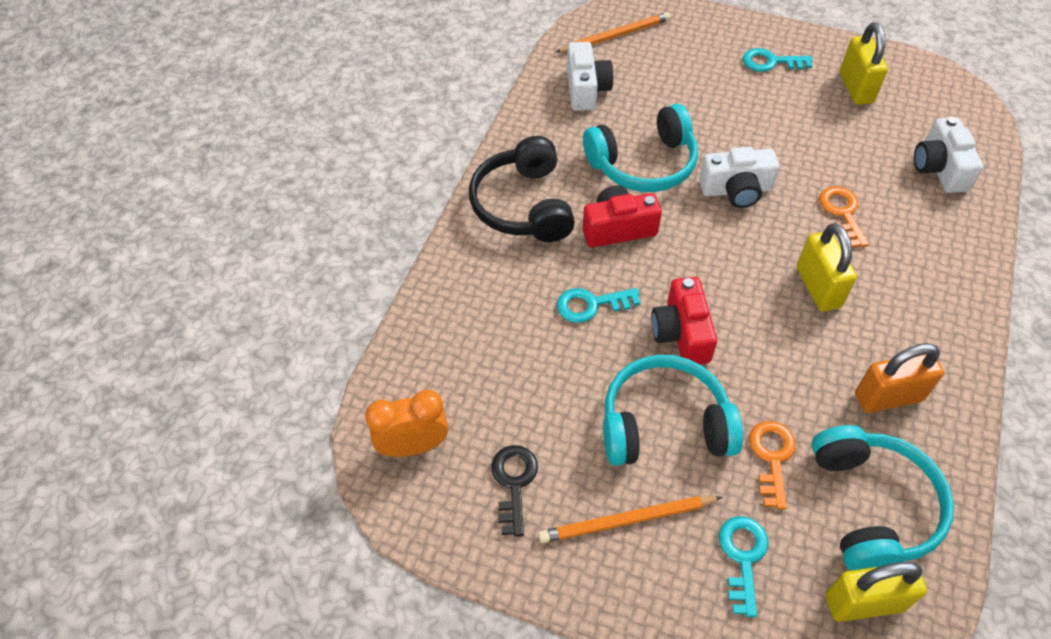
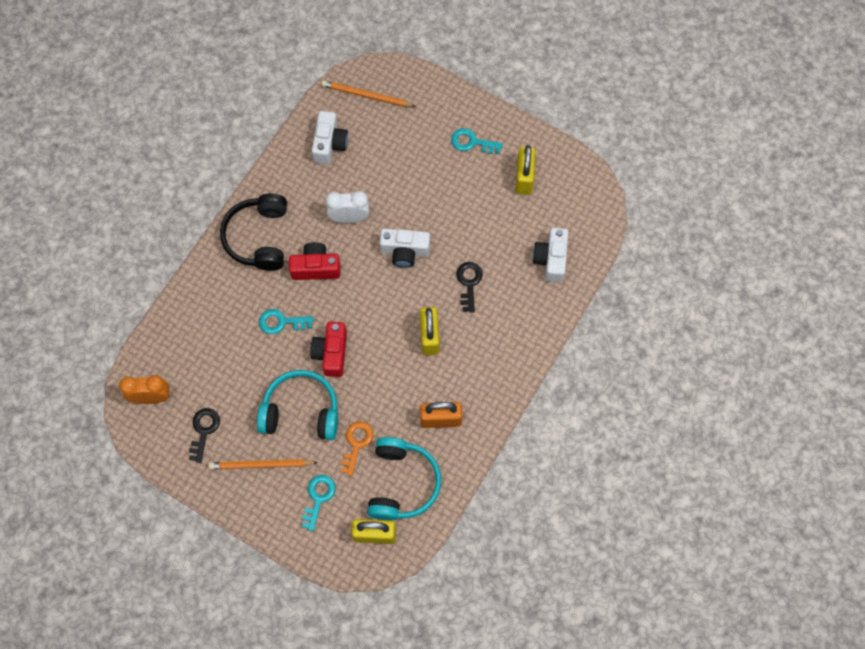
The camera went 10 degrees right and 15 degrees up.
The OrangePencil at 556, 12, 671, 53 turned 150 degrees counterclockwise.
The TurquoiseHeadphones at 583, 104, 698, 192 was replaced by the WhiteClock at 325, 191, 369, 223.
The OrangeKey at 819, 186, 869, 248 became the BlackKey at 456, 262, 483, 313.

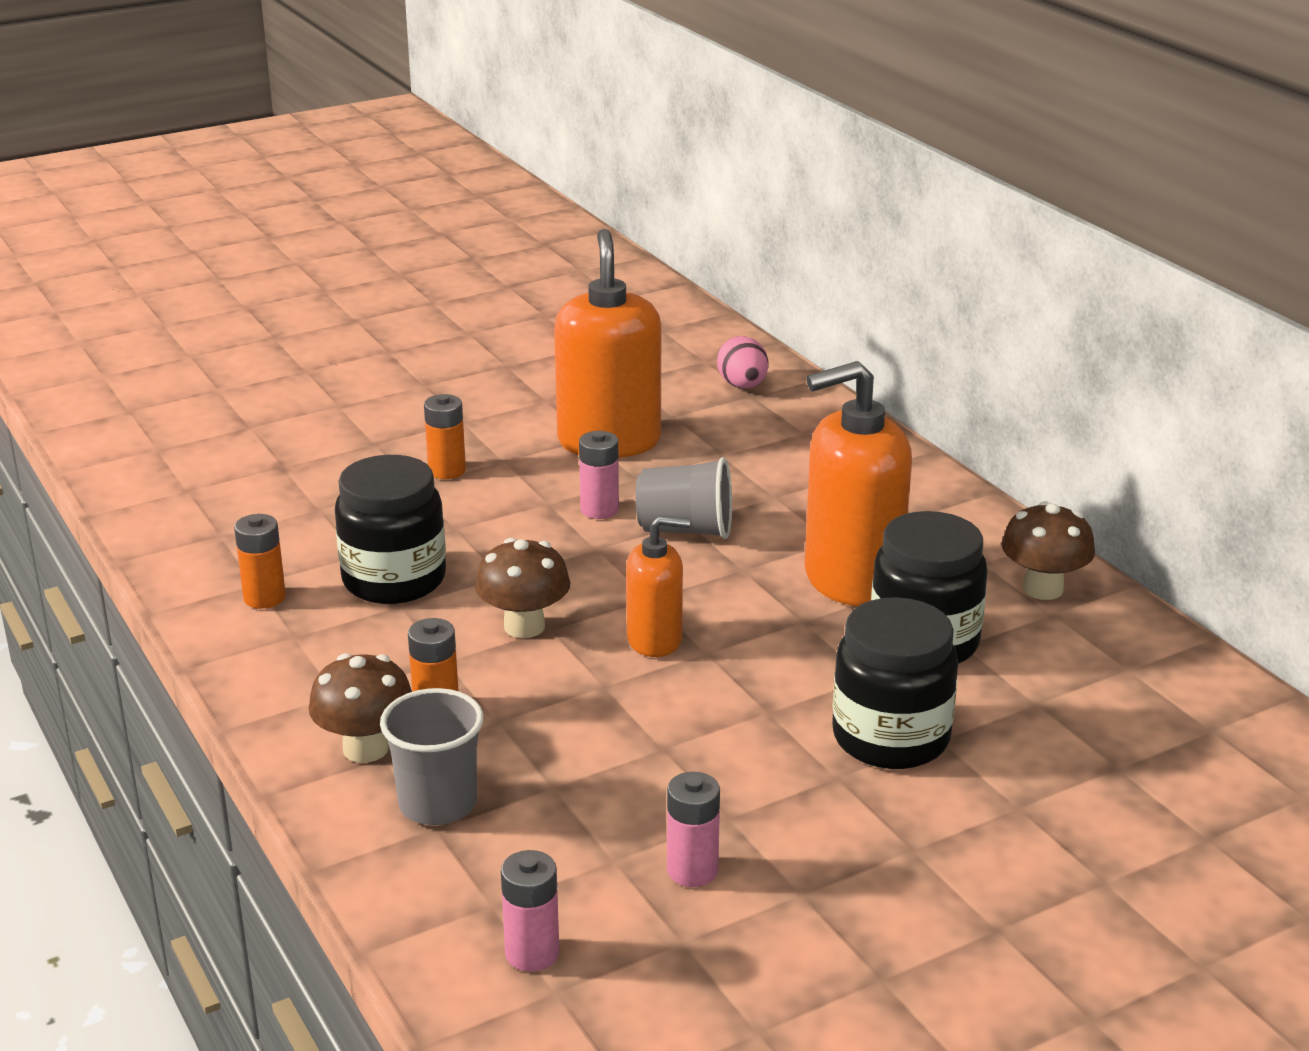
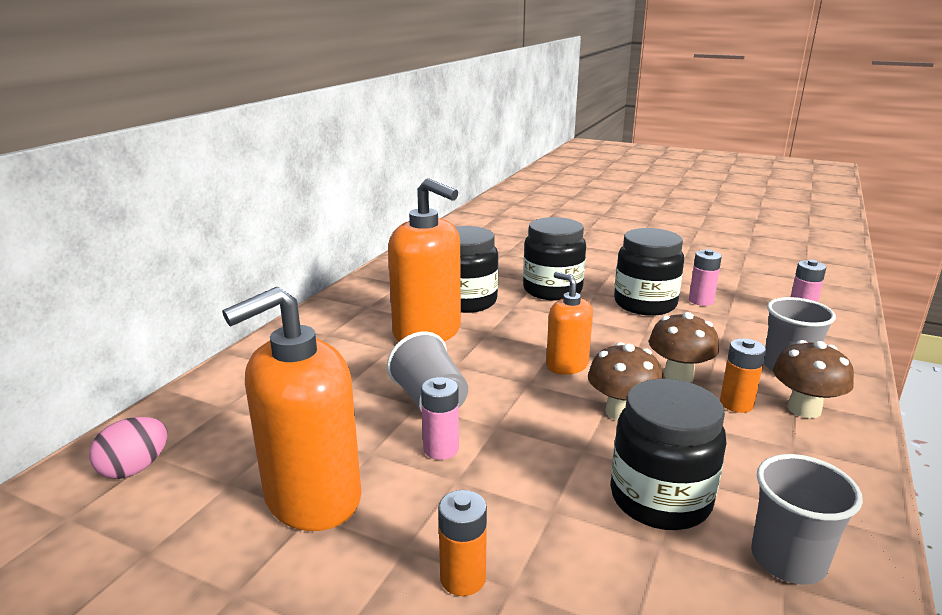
The camera went 125 degrees left and 5 degrees down.
The BlackJar at 614, 228, 684, 316 appeared.
The BrownMushroom moved from 1001, 501, 1095, 600 to 649, 312, 719, 382.
The OrangeBattery at 234, 514, 286, 609 was replaced by the GreyCup at 751, 454, 863, 584.

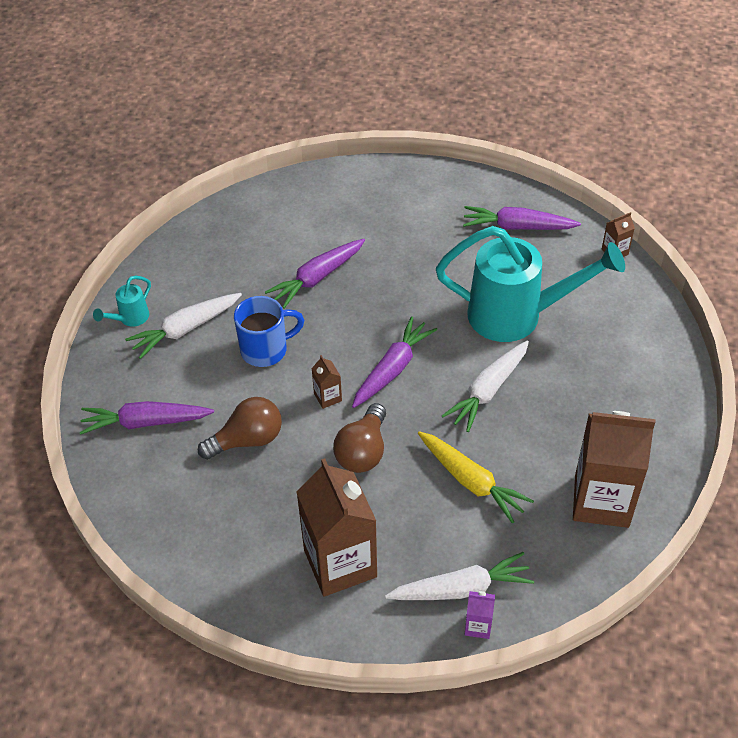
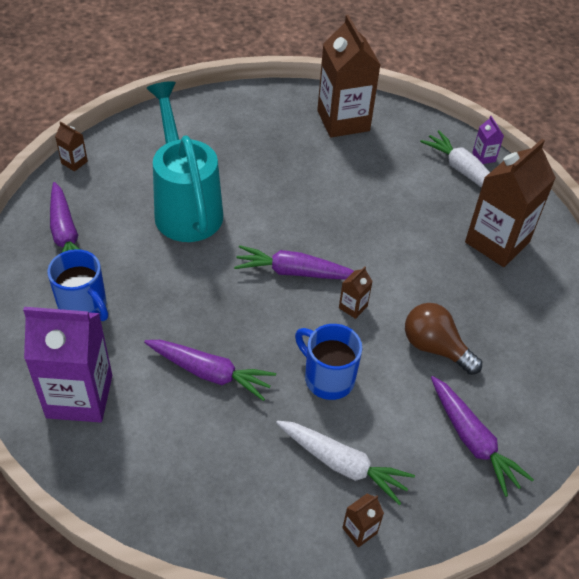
The camera went 120 degrees left and 0 degrees up.
The PurpleCarton at 23, 307, 112, 423 appeared.
The BlueMug at 47, 249, 108, 321 appeared.
The TurquoiseWateringCan at 93, 276, 151, 327 was replaced by the BrownCarton at 342, 494, 384, 548.
The BrownLightBulb at 333, 403, 386, 473 disappeared.
The YellowCarrot at 418, 431, 534, 523 disappeared.
The WhiteCarrot at 442, 341, 529, 432 disappeared.

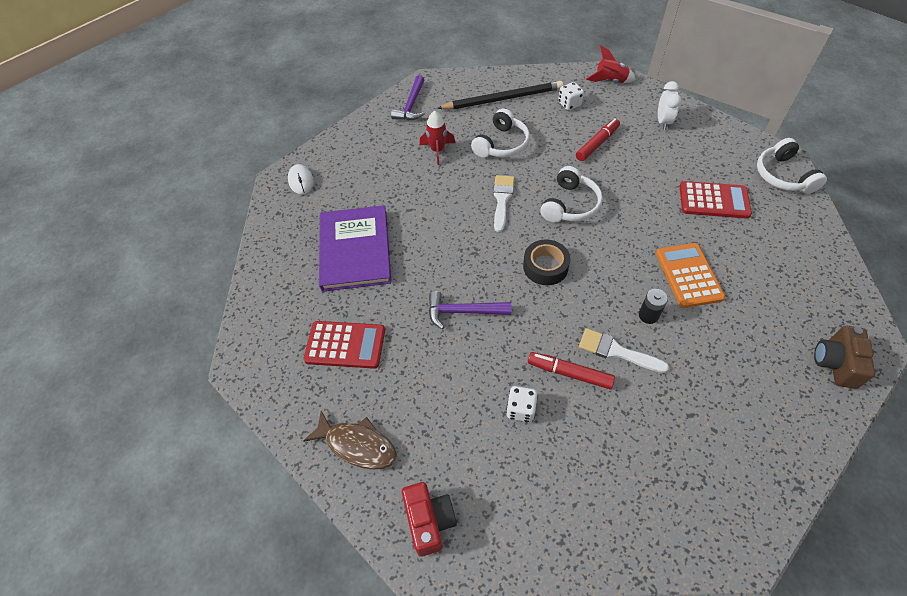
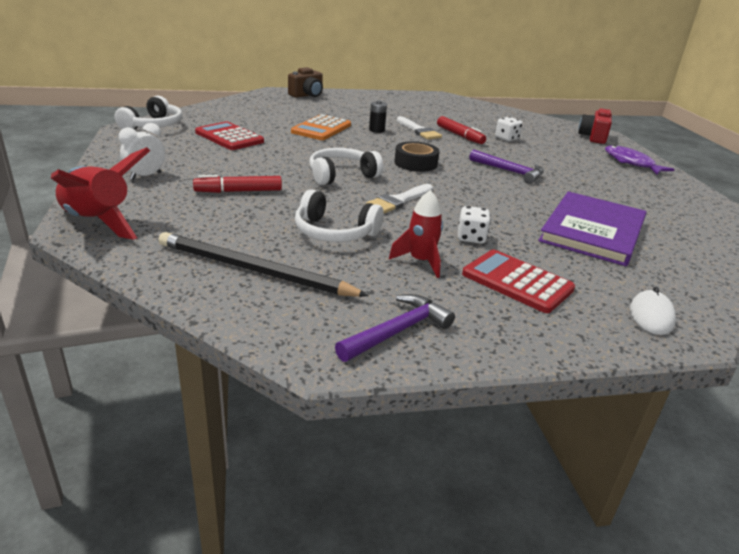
The camera went 150 degrees left and 25 degrees down.
The RedRocket at 586, 46, 636, 83 changed to 1.61 times the size.
The WhiteHeadphones at 471, 109, 530, 158 turned 135 degrees counterclockwise.
The WhiteDice moved from 558, 82, 584, 110 to 458, 206, 491, 244.
The RedCalculator moved from 303, 321, 385, 369 to 462, 250, 575, 313.
The BrownFish at 303, 411, 397, 470 became the PurpleFish at 605, 145, 675, 175.

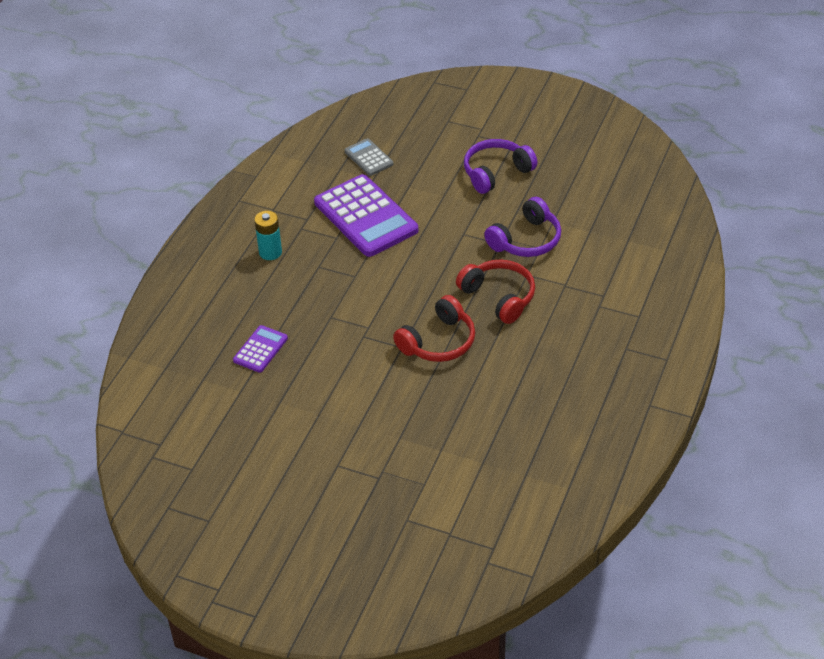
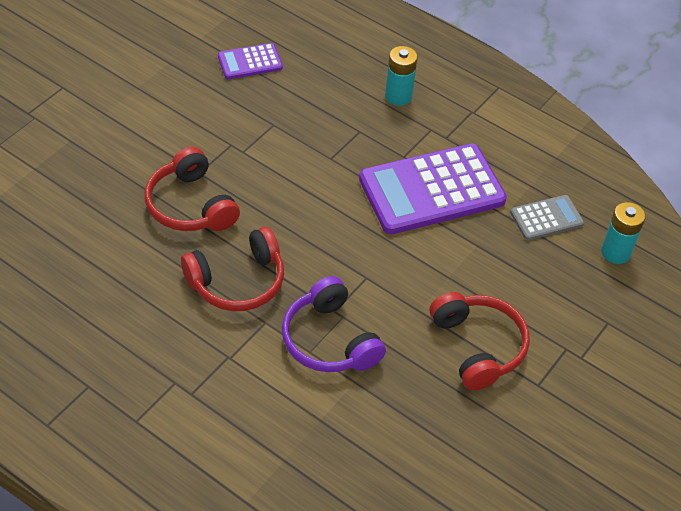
The camera went 100 degrees right and 5 degrees up.
The PurpleCalculator at 233, 325, 288, 373 turned 120 degrees clockwise.
The PurpleHeadphones at 464, 139, 537, 194 became the RedHeadphones at 430, 292, 530, 390.
The TurquoiseBattery at 601, 202, 646, 264 appeared.

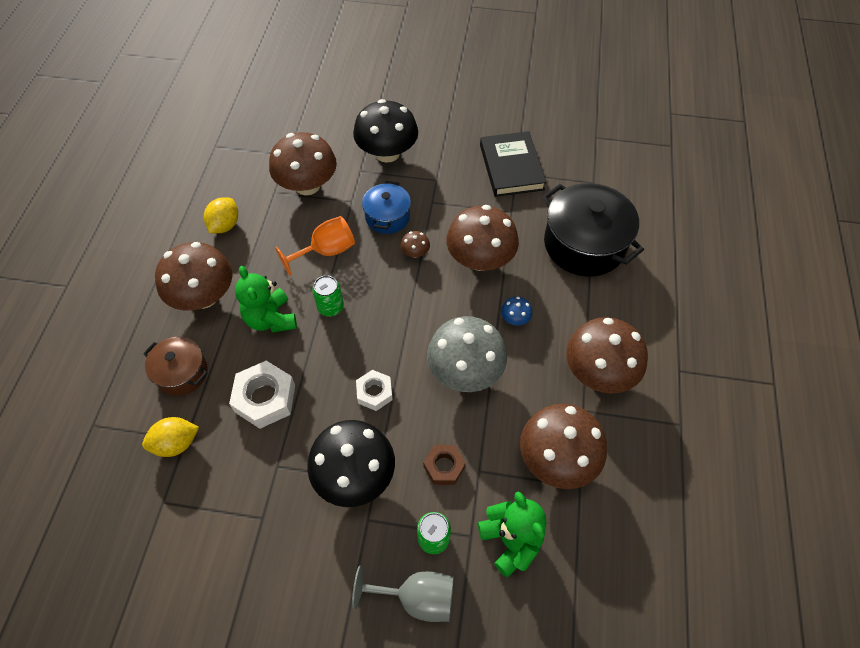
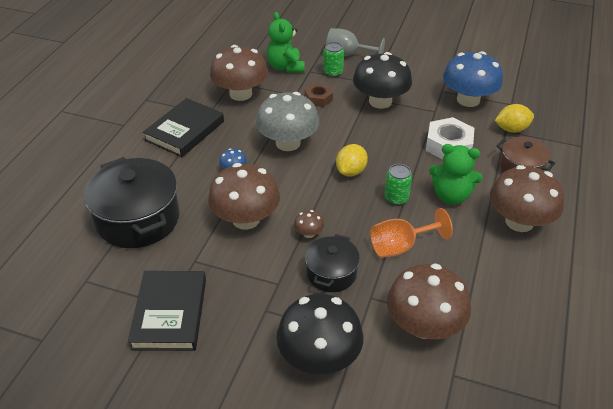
The camera went 170 degrees left and 15 degrees down.
The BrownMushroom at 566, 317, 648, 393 was replaced by the BlackBook at 143, 98, 224, 157.
The BluePot at 362, 181, 411, 234 became the BlackPot at 305, 234, 360, 292.
The YellowLemon moved from 204, 197, 238, 234 to 336, 144, 368, 176.
The GreenTeddyBear at 235, 266, 297, 333 turned 120 degrees clockwise.
The BlueMushroom at 443, 51, 503, 107 appeared.
The WhiteNut at 356, 370, 393, 411 disappeared.

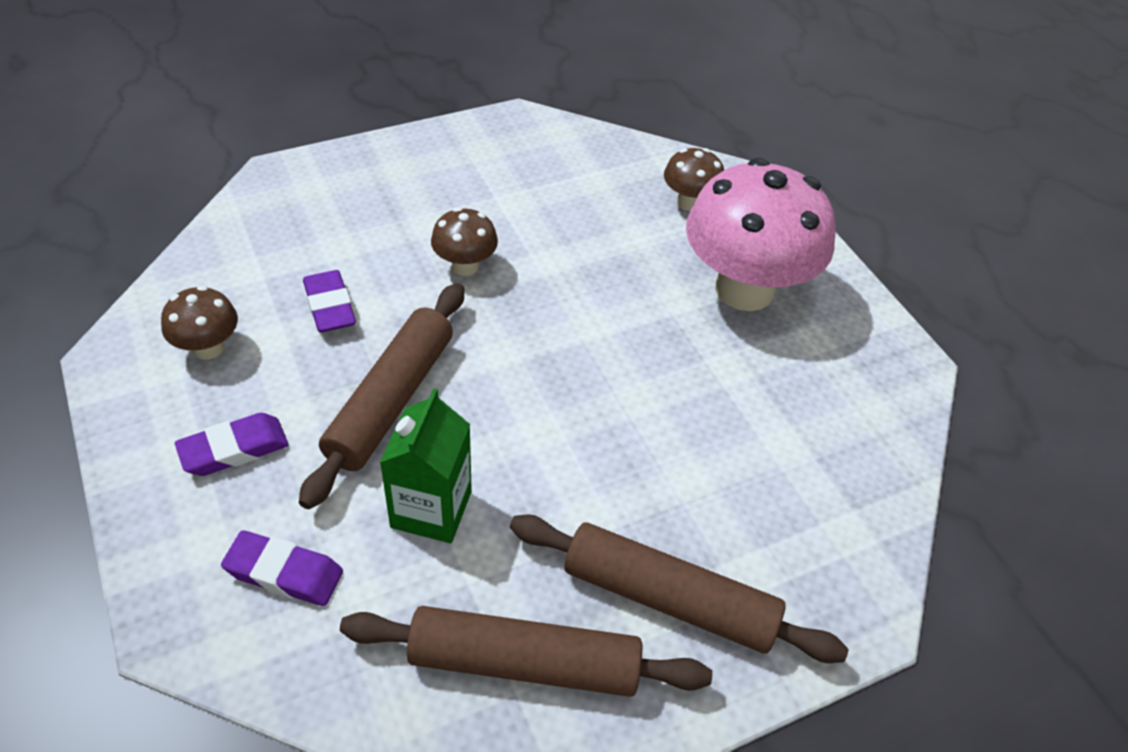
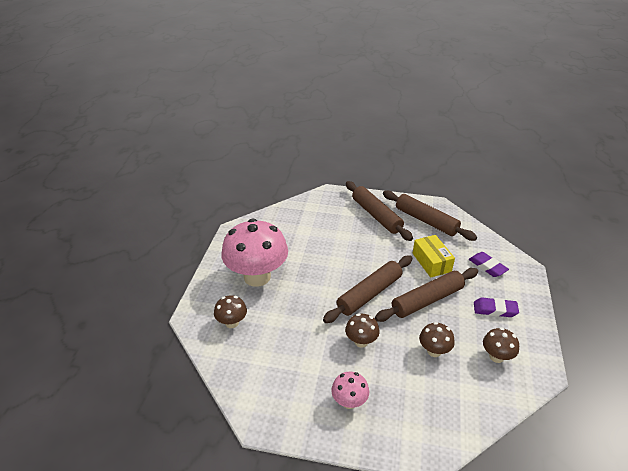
The camera went 140 degrees left and 10 degrees down.
The BrownRollingPin at 323, 255, 412, 323 appeared.
The PinkMushroom at 331, 372, 369, 409 appeared.
The GreenCarton at 380, 388, 472, 543 was replaced by the YellowBox at 413, 235, 455, 278.
The PurpleEraser at 303, 270, 356, 332 was replaced by the BrownMushroom at 419, 322, 455, 357.

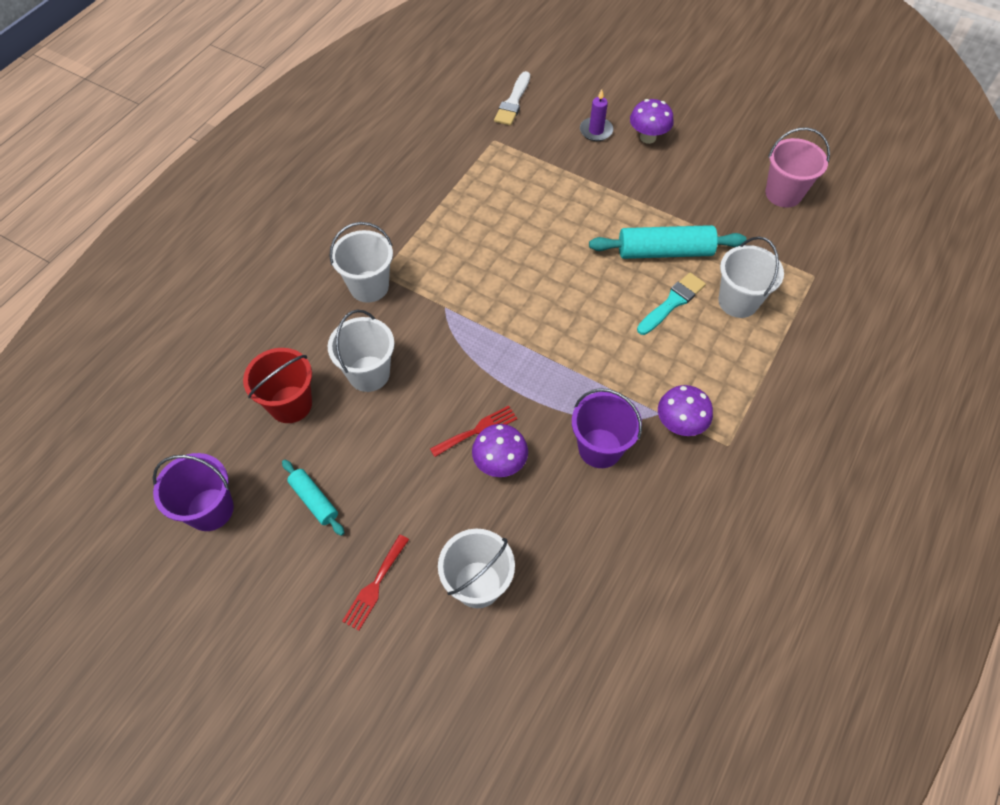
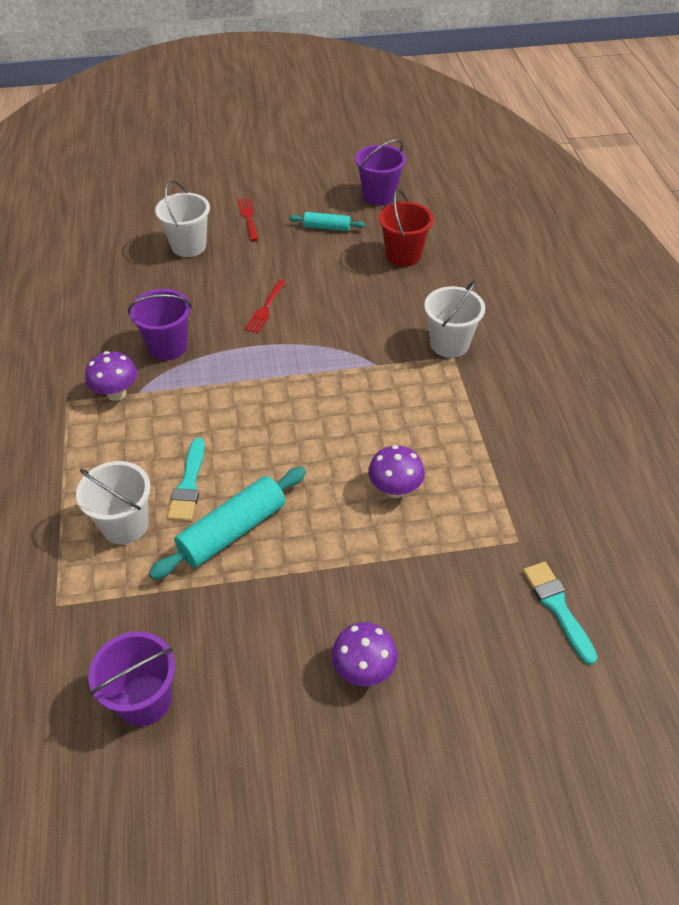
The camera went 140 degrees right and 10 degrees down.
The PinkBucket at 765, 127, 830, 208 became the PurpleBucket at 88, 631, 175, 726.
The PurpleMushroom moved from 472, 424, 528, 477 to 368, 445, 425, 498.
The WhiteBrush at 494, 71, 530, 126 became the TurquoiseBrush at 523, 562, 597, 665.
The WhiteBucket at 328, 310, 394, 392 disappeared.
The PurpleCandle at 580, 89, 613, 141 disappeared.

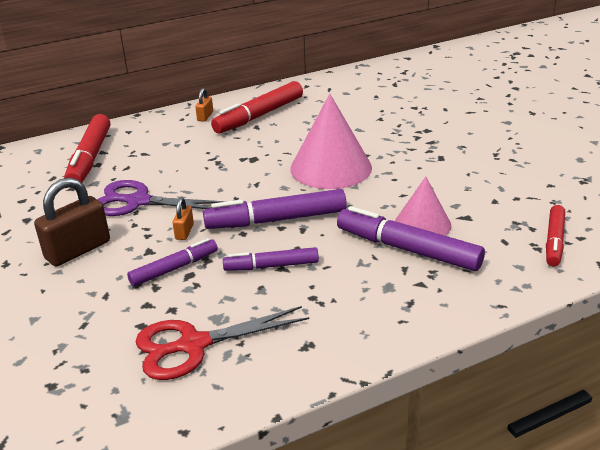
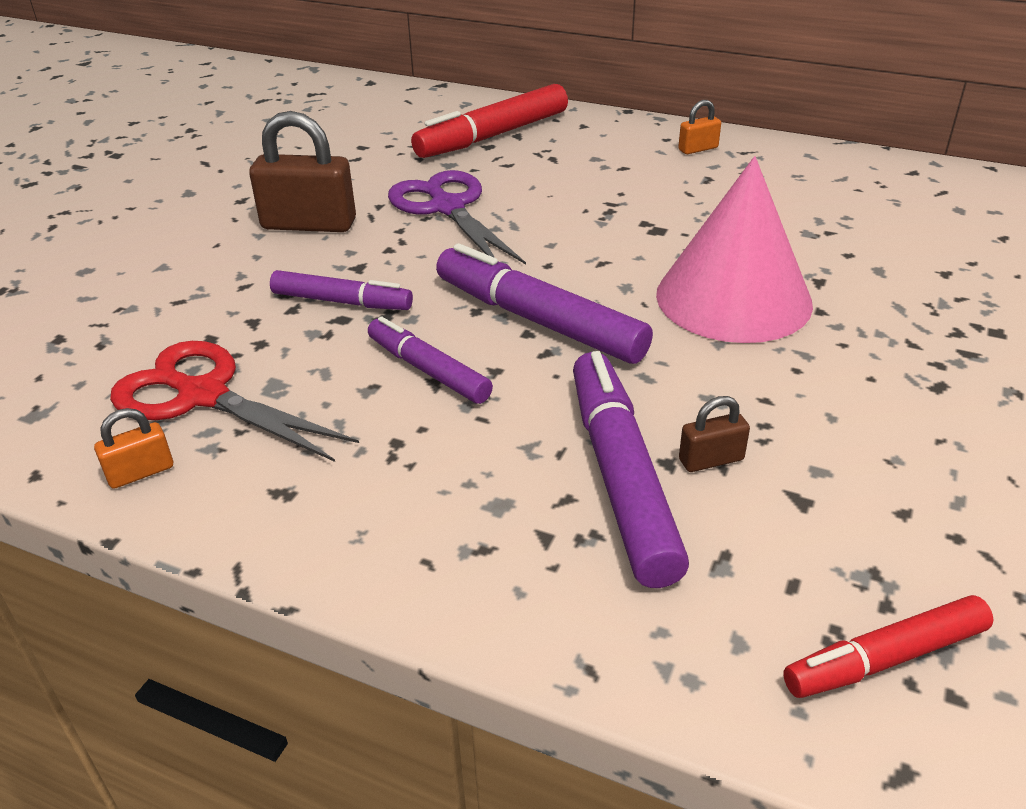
The camera went 50 degrees right and 5 degrees up.
The OrangePadlock moved from 173, 198, 194, 240 to 94, 408, 173, 489.
The PinkCone at 395, 177, 452, 236 was replaced by the BrownPadlock at 679, 396, 750, 472.
The RedMarker at 211, 81, 303, 134 disappeared.

